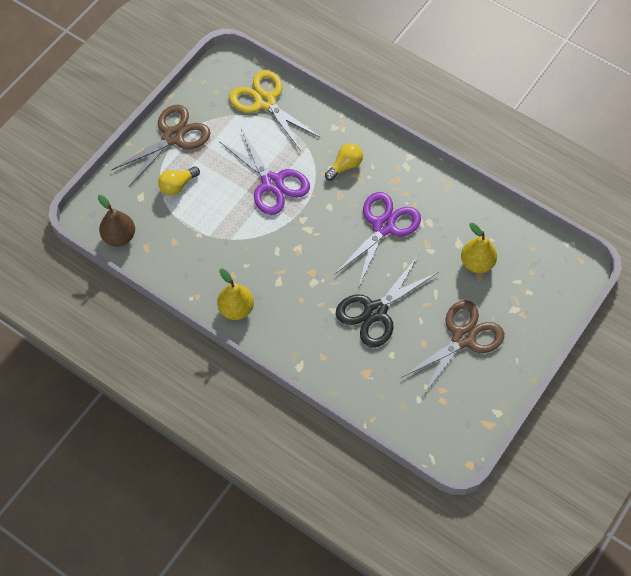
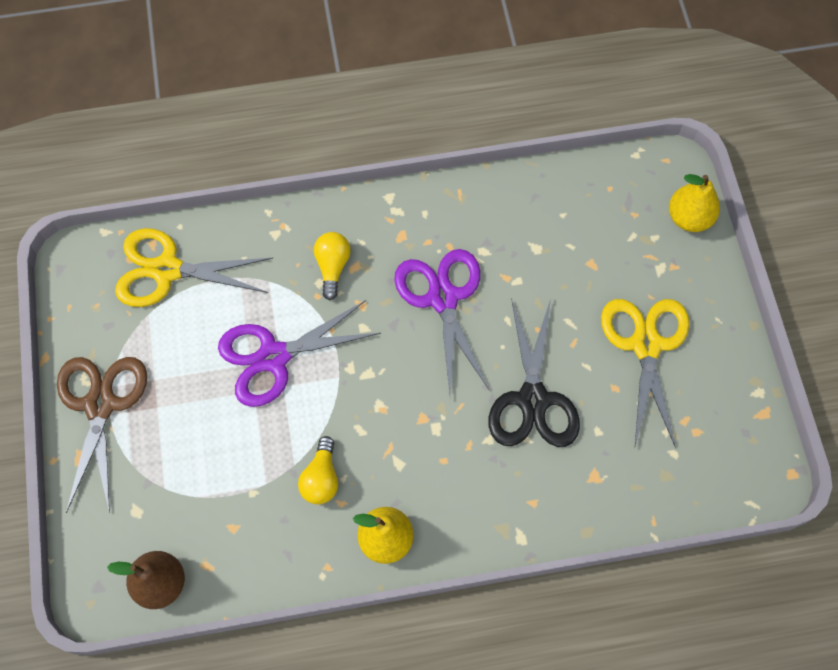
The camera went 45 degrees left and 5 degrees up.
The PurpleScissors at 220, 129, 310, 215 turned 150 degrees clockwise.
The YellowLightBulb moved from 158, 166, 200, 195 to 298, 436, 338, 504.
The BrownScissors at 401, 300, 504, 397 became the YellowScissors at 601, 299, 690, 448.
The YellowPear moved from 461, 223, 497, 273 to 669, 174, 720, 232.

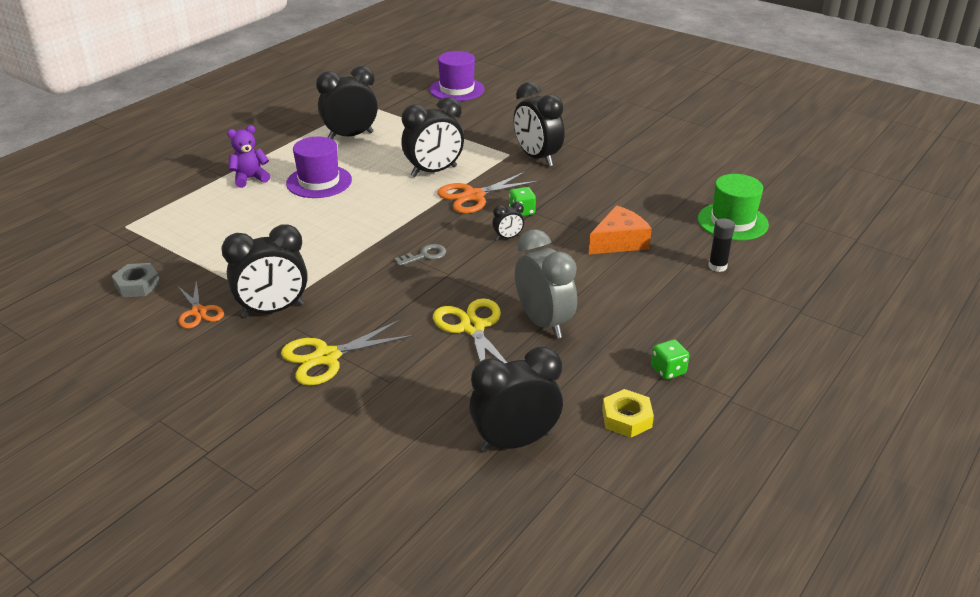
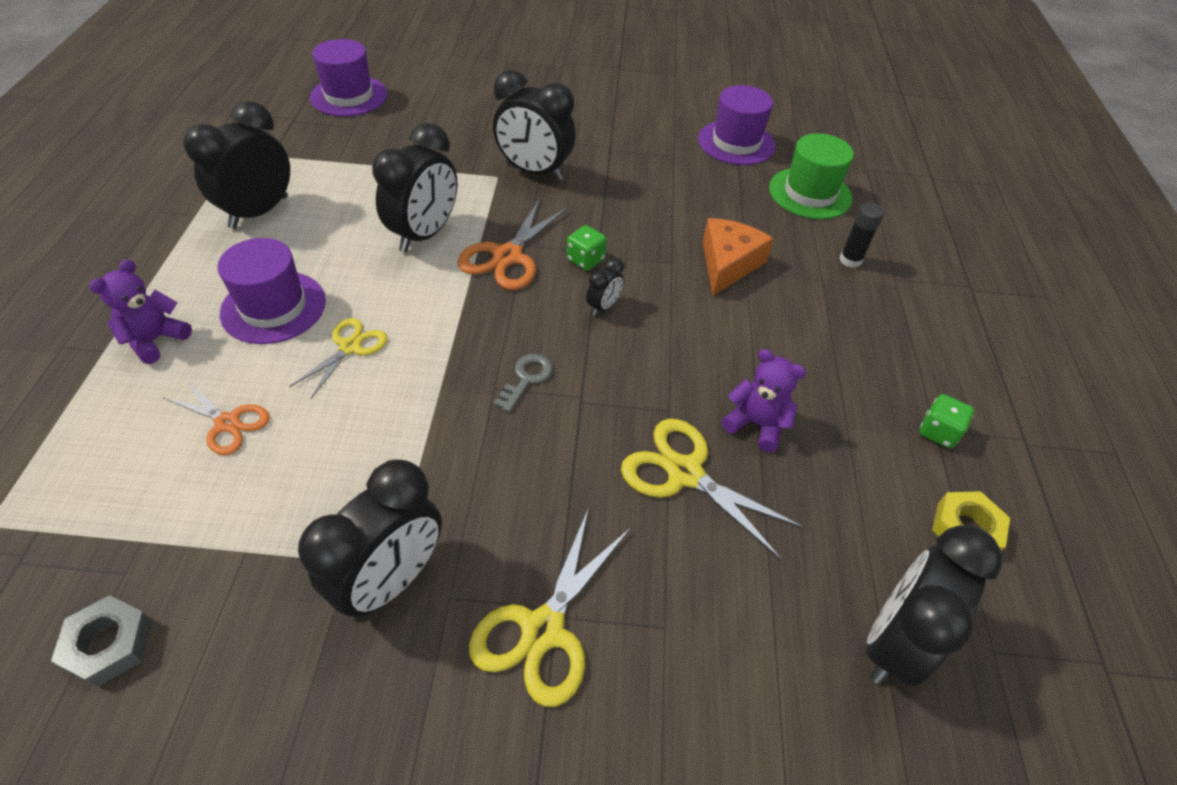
The camera went 35 degrees left and 15 degrees up.
The OrangeScissors moved from 178, 281, 224, 329 to 163, 380, 270, 455.
The YellowScissors at 289, 318, 387, 399 appeared.
The PurpleHat at 698, 85, 775, 165 appeared.
The GreyClock at 515, 229, 577, 339 was replaced by the PurpleTeddyBear at 722, 349, 806, 452.

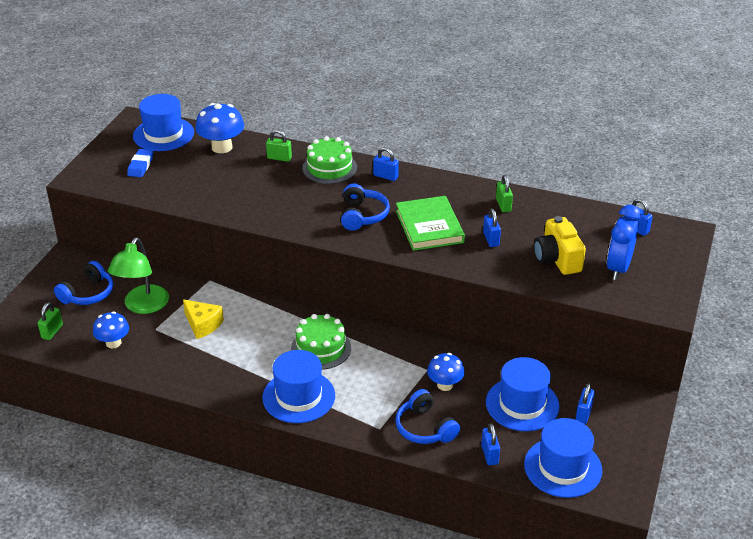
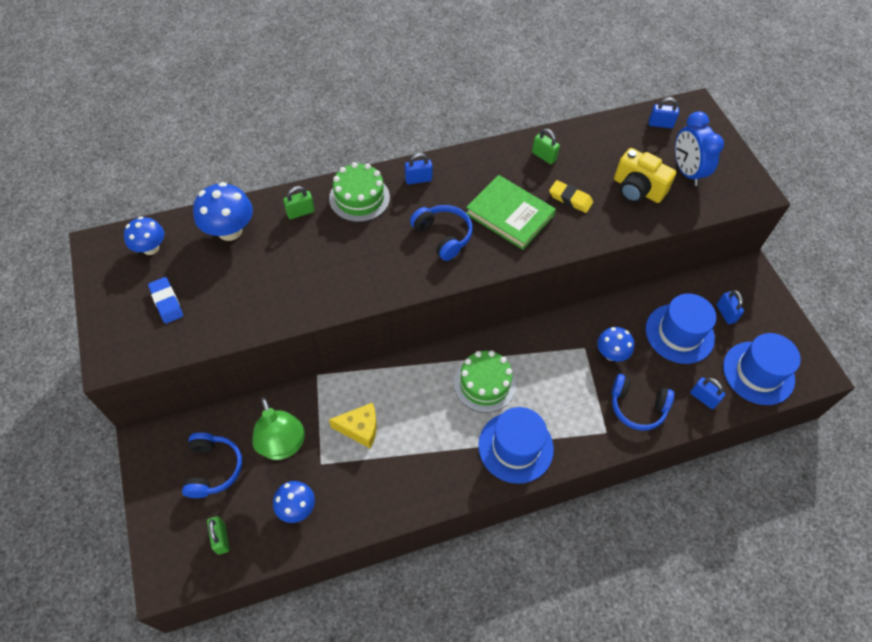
The camera went 40 degrees left and 20 degrees up.
The BlueHat at 133, 94, 194, 151 was replaced by the BlueMushroom at 124, 216, 164, 255.
The BluePadlock at 483, 208, 501, 247 was replaced by the YellowEraser at 549, 180, 593, 213.

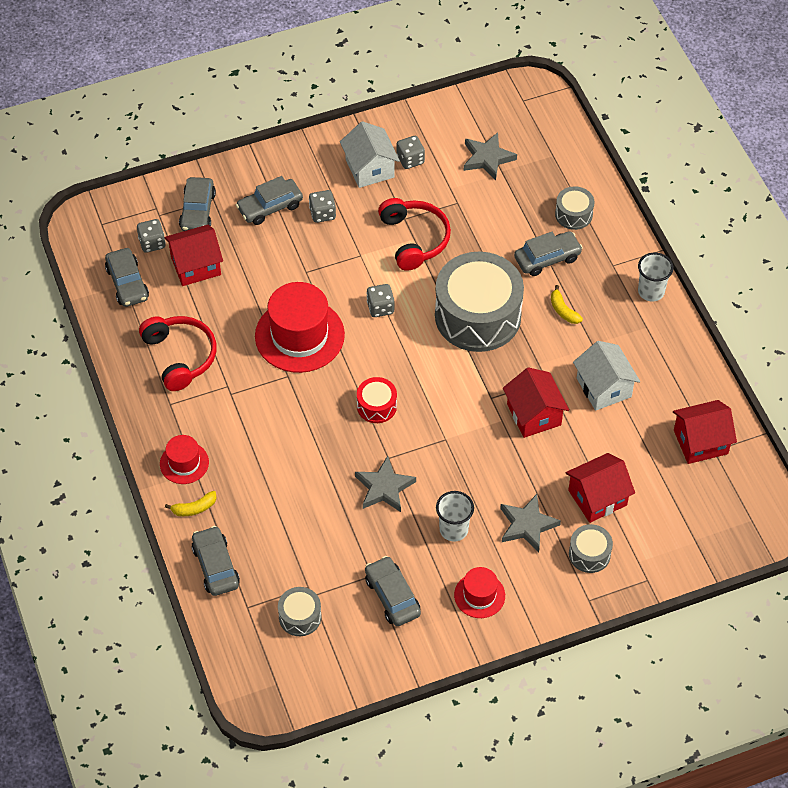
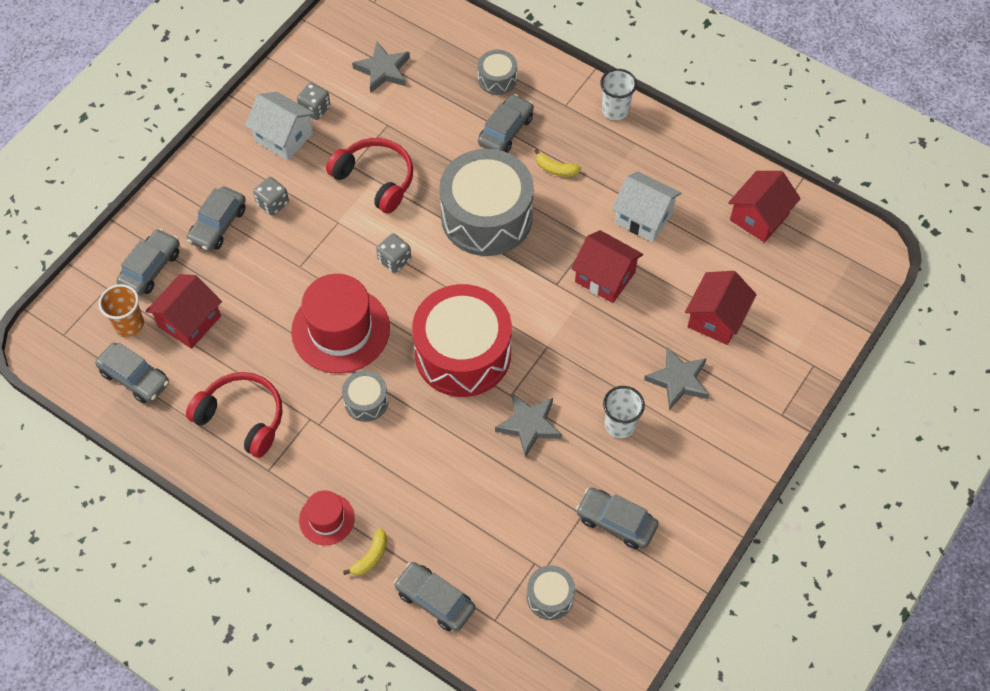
The camera went 35 degrees left and 5 degrees up.
The GreyDice at 137, 219, 166, 253 was replaced by the OrangeCup at 99, 284, 144, 337.
The GreyCar at 179, 177, 216, 231 turned 120 degrees counterclockwise.
The GreyDrum moved from 569, 524, 613, 573 to 342, 371, 388, 422.
The RedDrum at 357, 377, 397, 423 changed to 2.22 times the size.
The RedHat at 454, 567, 505, 618 disappeared.

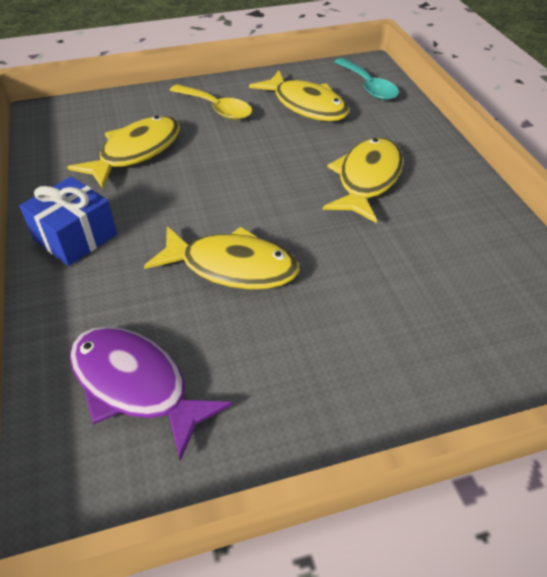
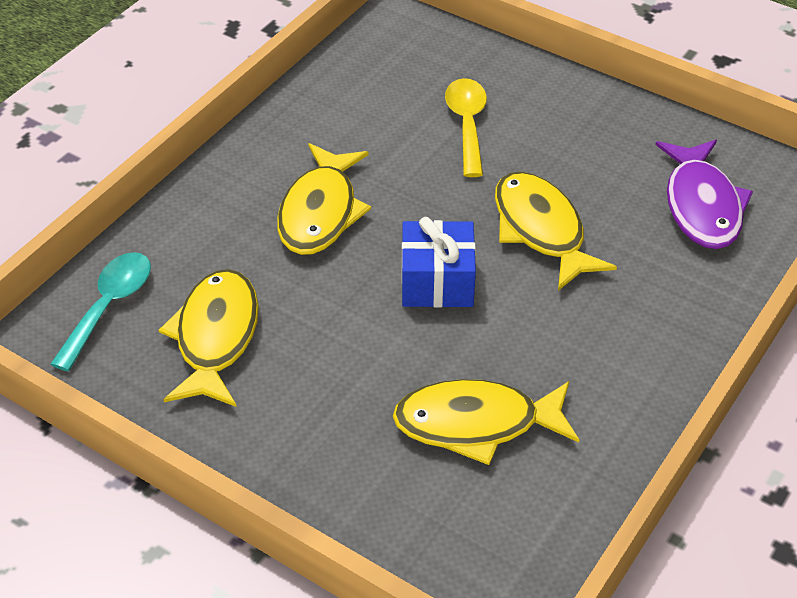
The camera went 130 degrees left and 0 degrees up.
The YellowFish at 323, 138, 403, 223 turned 60 degrees counterclockwise.
The BlueGift moved from 19, 176, 117, 266 to 402, 217, 476, 308.
The YellowSpoon moved from 169, 84, 252, 120 to 445, 78, 487, 177.

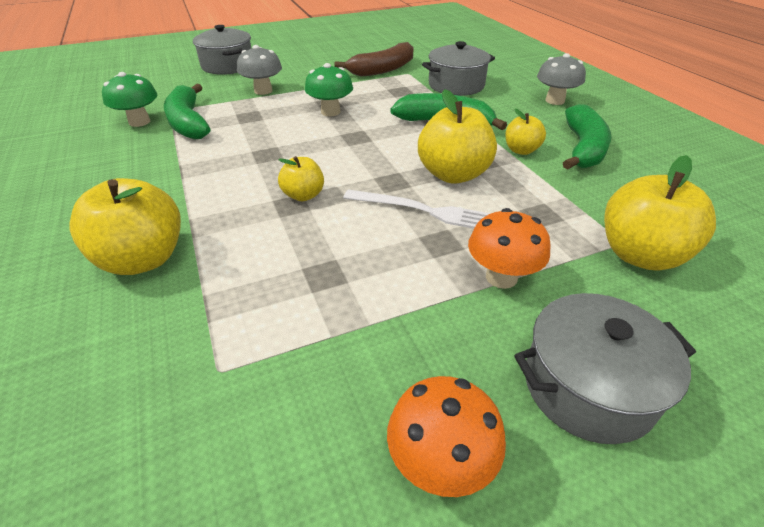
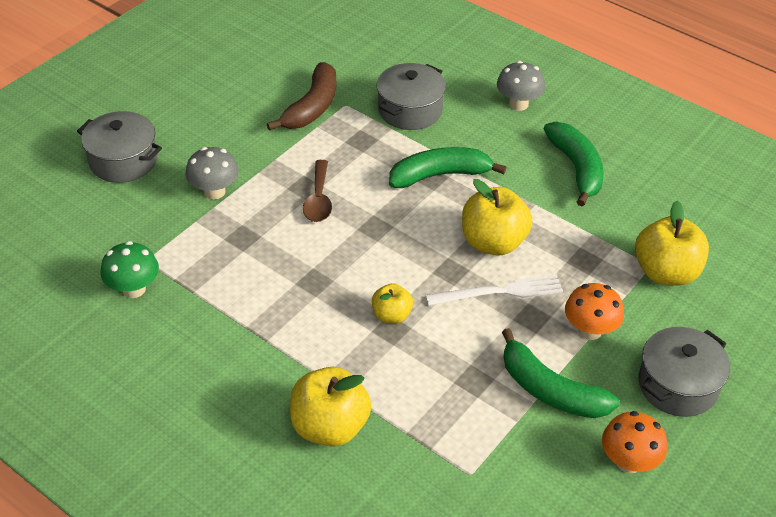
The camera went 30 degrees left and 5 degrees up.
The GreenMushroom at 305, 63, 353, 116 was replaced by the BrownSpoon at 303, 160, 332, 222.
The GreenBanana moved from 164, 84, 210, 140 to 502, 328, 620, 418.
The YellowApple at 506, 109, 546, 155 disappeared.

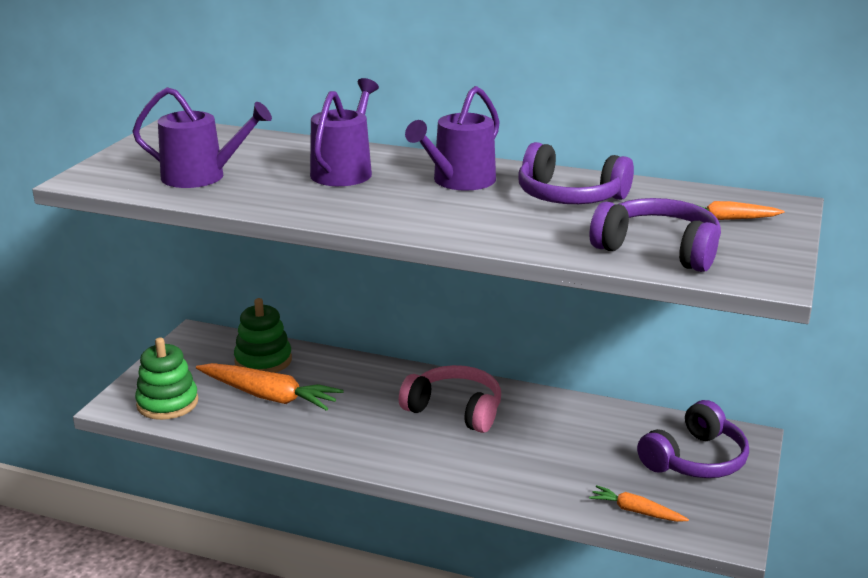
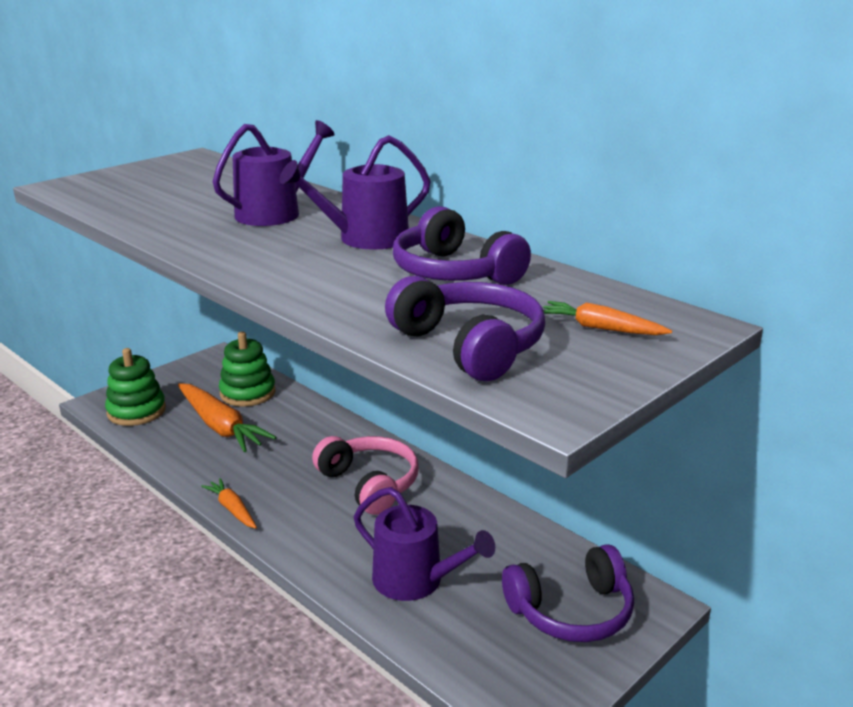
The camera went 25 degrees right and 0 degrees up.
The OrangeCarrot moved from 589, 485, 689, 522 to 201, 478, 257, 529.
The PurpleWateringCan moved from 132, 87, 272, 188 to 354, 487, 495, 601.

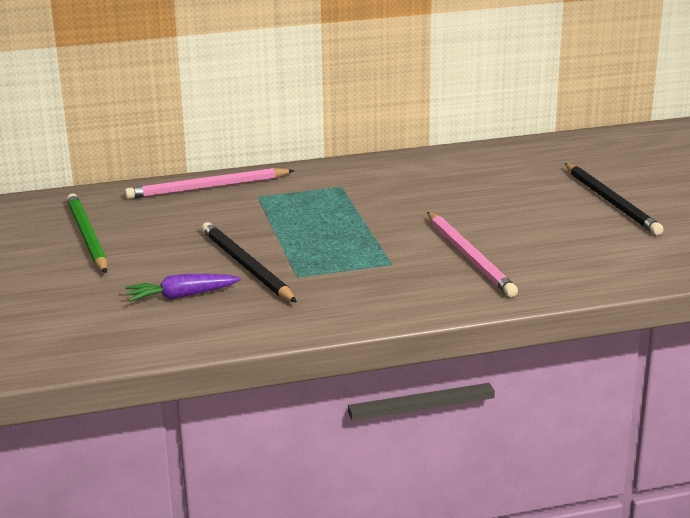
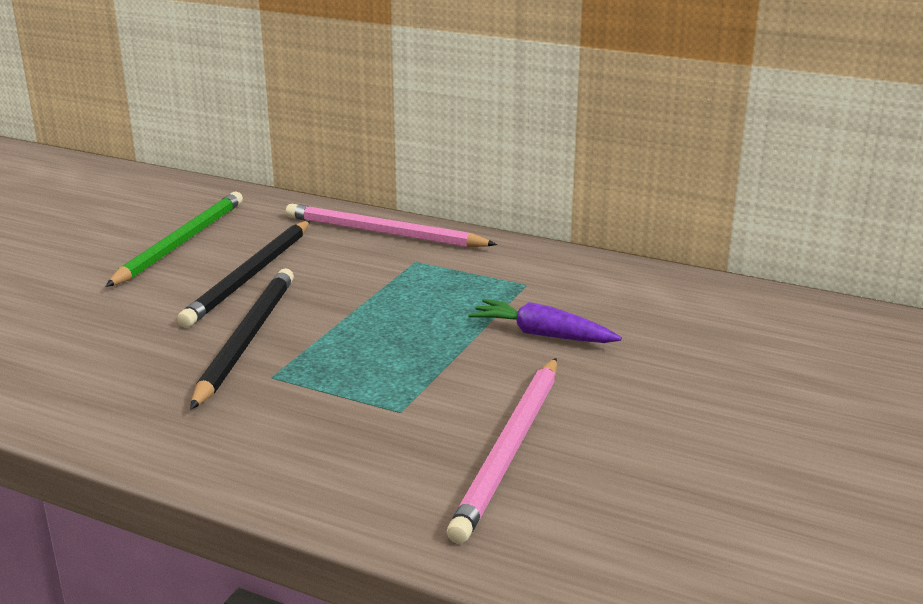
The camera went 40 degrees right and 0 degrees up.
The BlackPencil moved from 565, 163, 664, 235 to 177, 221, 310, 327.
The PurpleCarrot moved from 125, 274, 241, 302 to 468, 299, 622, 343.

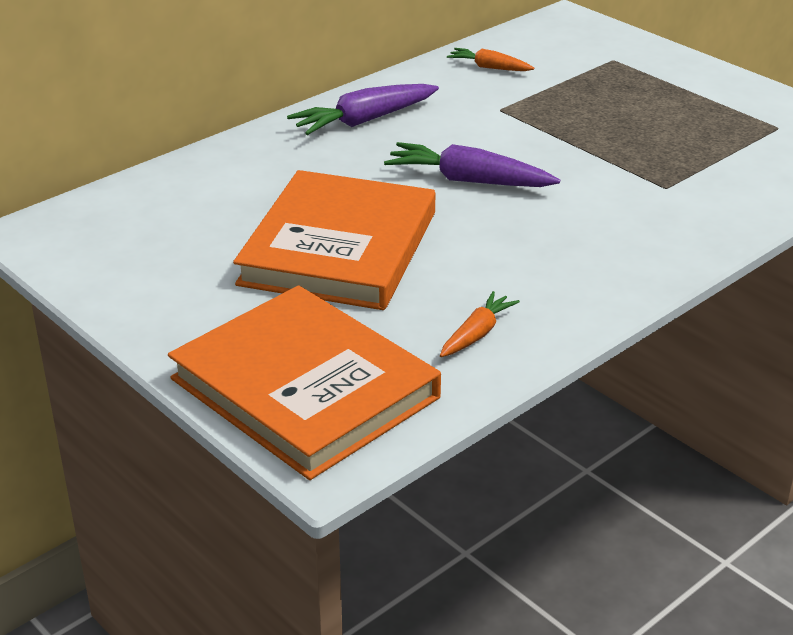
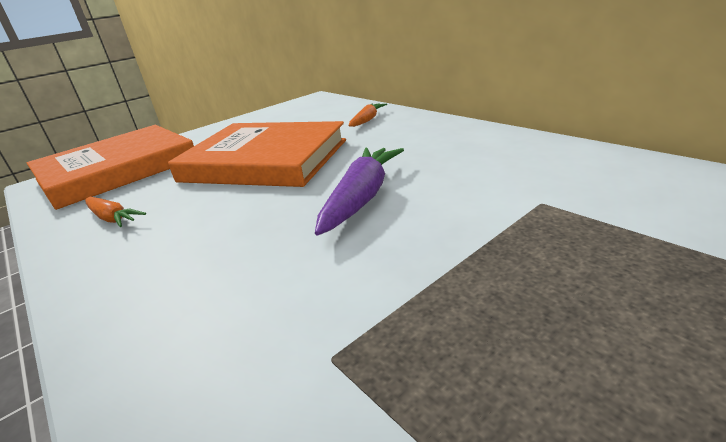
The camera went 95 degrees right and 5 degrees down.
The OrangeCarrot moved from 447, 48, 535, 71 to 348, 103, 387, 127.
The PurpleCarrot at 287, 84, 439, 135 disappeared.

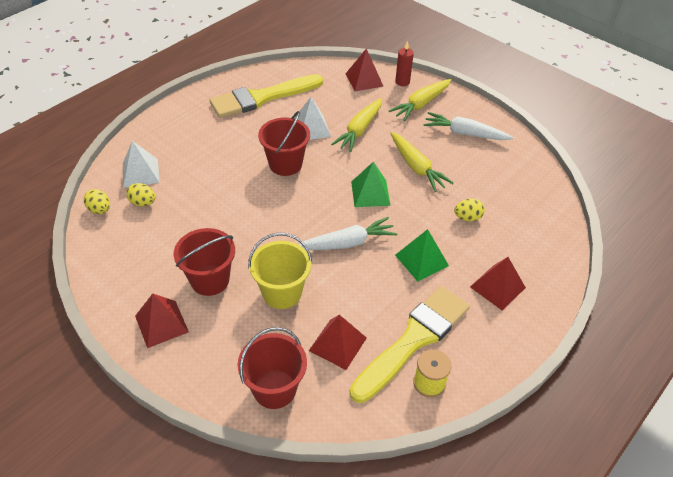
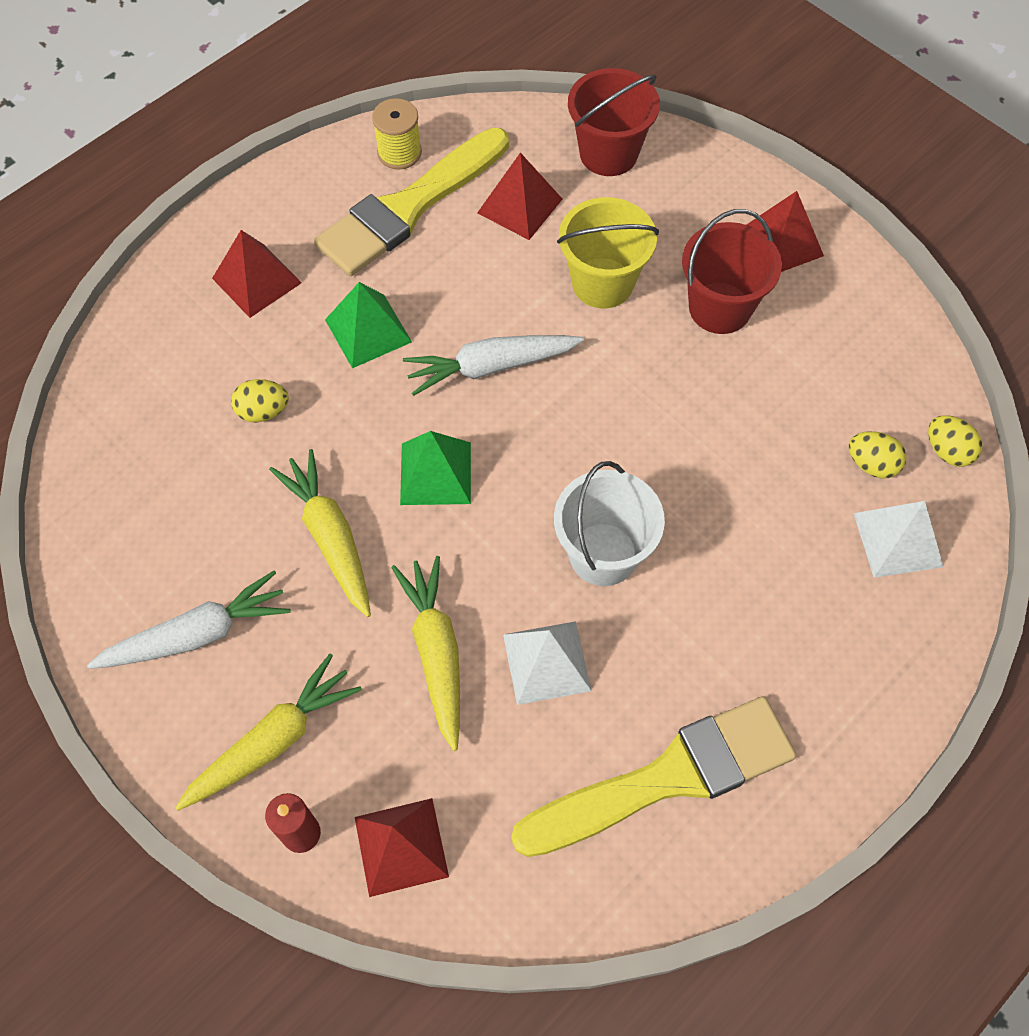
The camera went 175 degrees left and 15 degrees up.
The WhiteCarrot at 424, 112, 513, 140 turned 45 degrees counterclockwise.
The YellowCarrot at 331, 98, 382, 152 turned 45 degrees counterclockwise.
The RedBucket at 258, 111, 310, 176 became the WhiteBucket at 554, 461, 665, 586.

